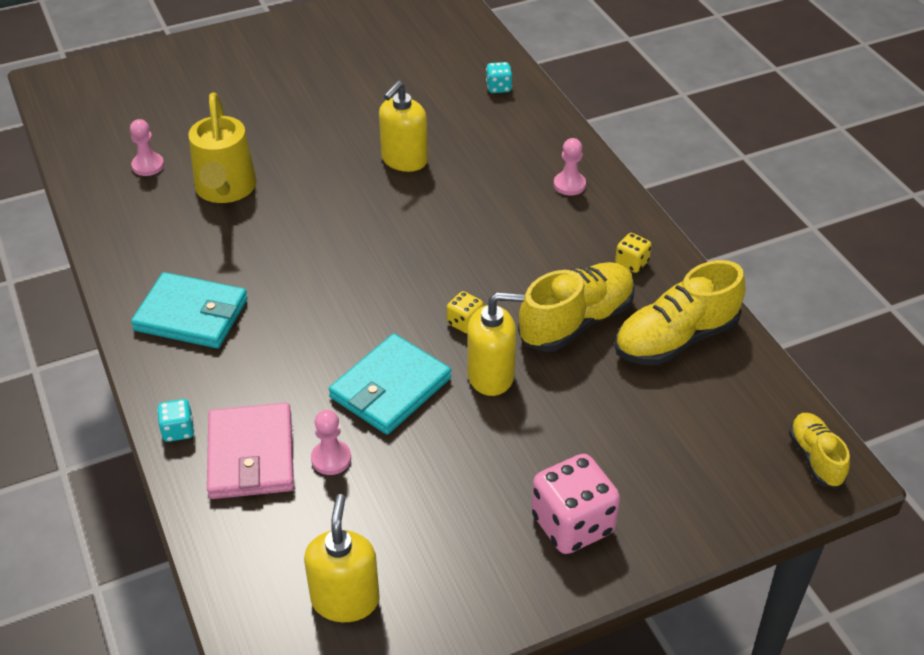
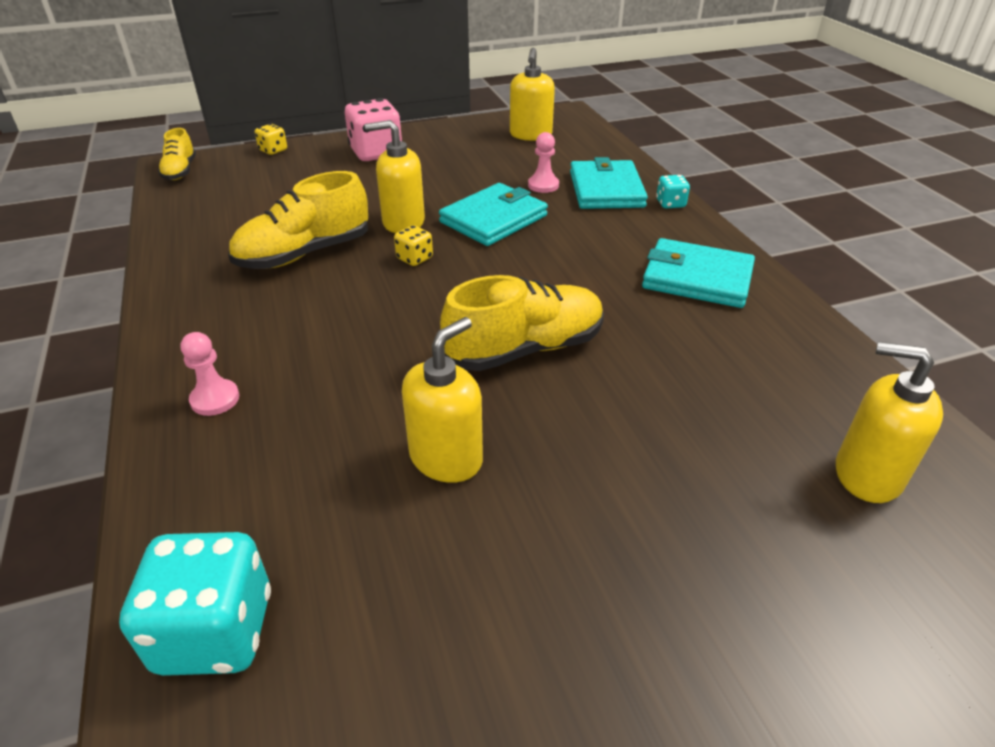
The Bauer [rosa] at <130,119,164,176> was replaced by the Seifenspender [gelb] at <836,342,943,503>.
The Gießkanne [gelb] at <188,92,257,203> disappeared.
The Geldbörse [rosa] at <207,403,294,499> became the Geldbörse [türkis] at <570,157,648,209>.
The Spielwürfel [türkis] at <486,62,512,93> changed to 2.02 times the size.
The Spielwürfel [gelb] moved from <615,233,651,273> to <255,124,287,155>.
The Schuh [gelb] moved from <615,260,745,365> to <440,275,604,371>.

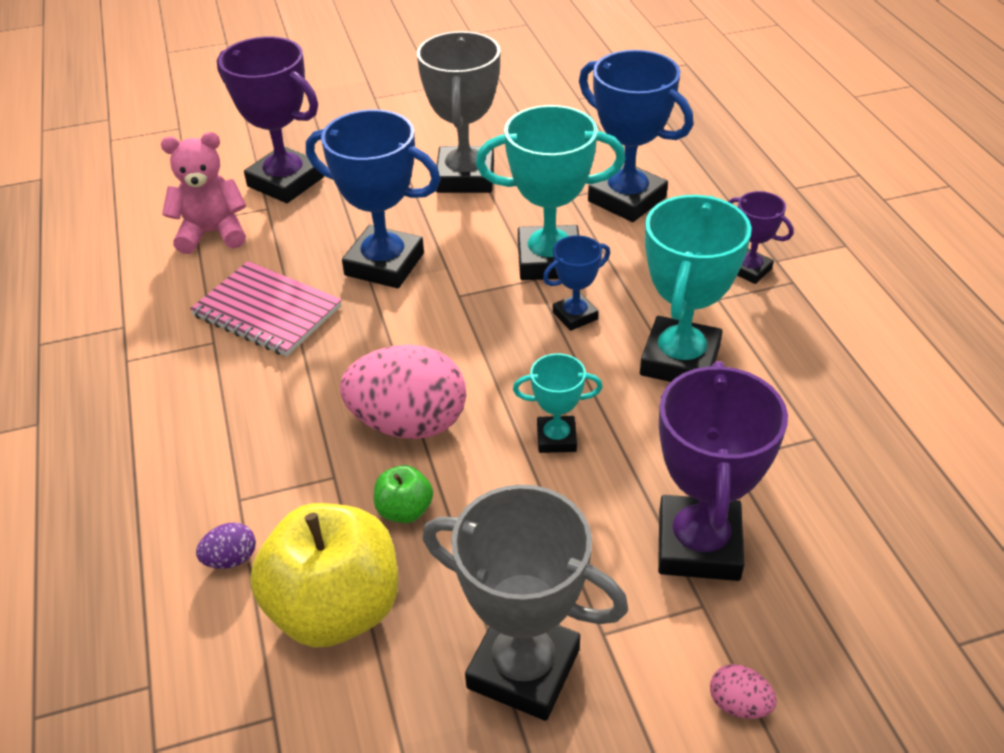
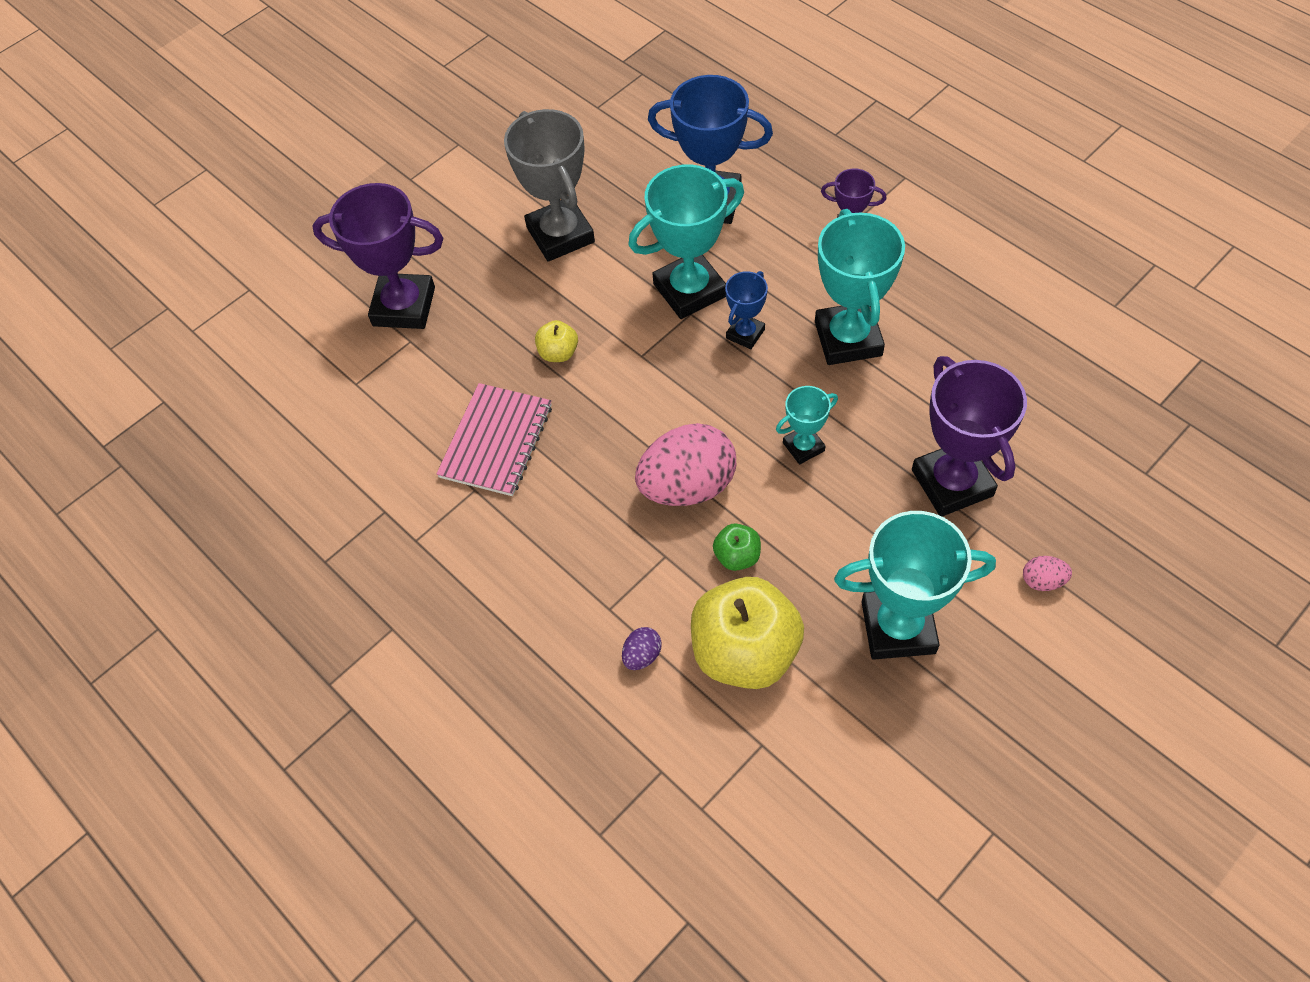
The Teddybär [rosa] at <161,132,246,254> disappeared.
The Notizbuch [rosa] at <190,261,342,357> turned 75 degrees counterclockwise.
The Pokal [blau] at <306,109,441,288> was replaced by the Apfel [gelb] at <535,320,578,362>.
The Pokal [grau] at <422,484,628,721> became the Pokal [türkis] at <834,511,996,660>.

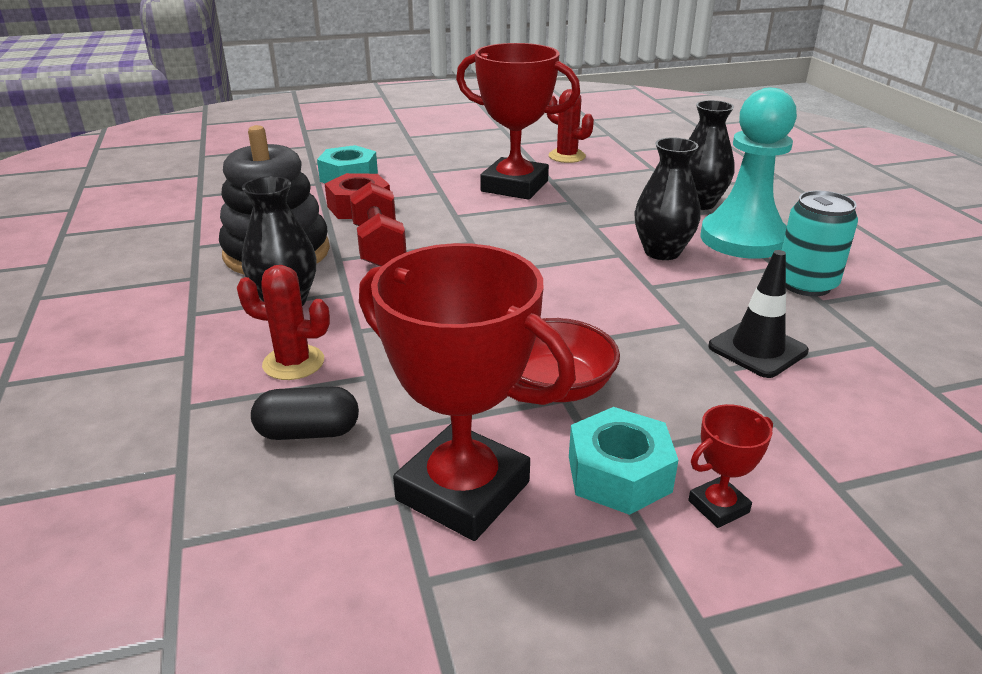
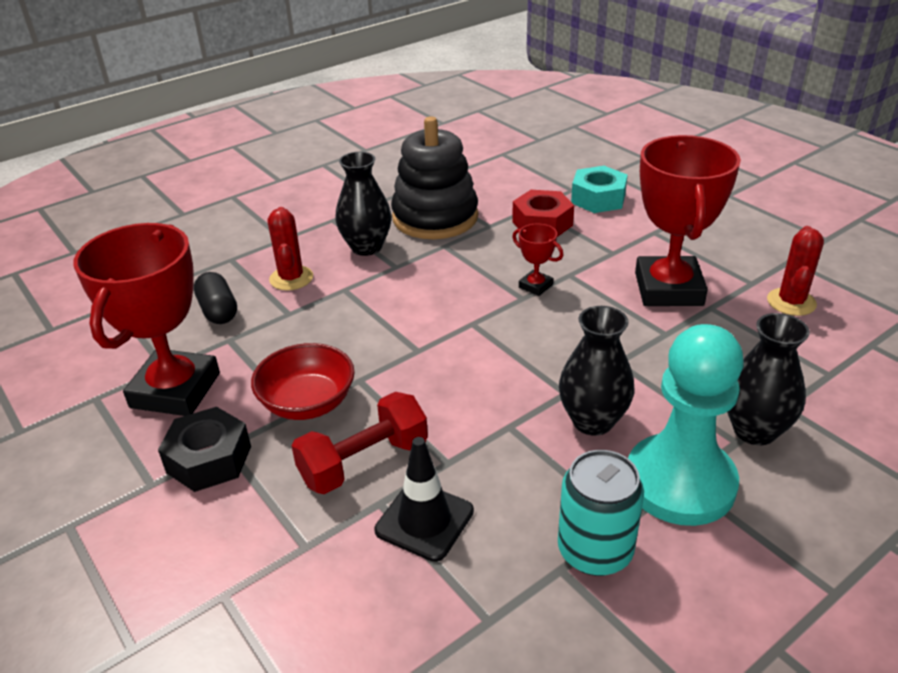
The Hantel [rot] moved from <350,182,406,266> to <292,392,428,494>.
The Sechskantmutter [türkis] at <569,407,678,515> became the Sechskantmutter [schwarz] at <158,407,251,492>.
The Pokal [rot] moved from <688,404,773,528> to <512,224,563,296>.

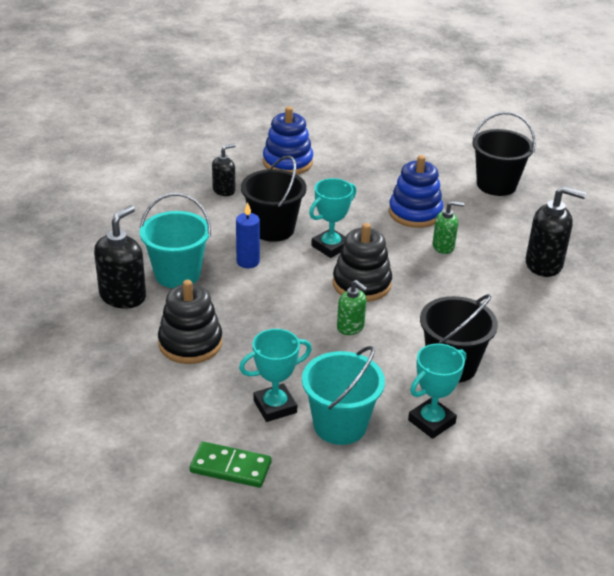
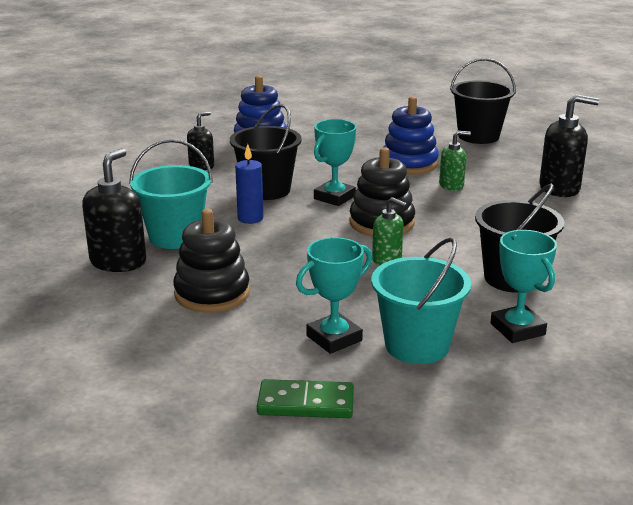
The Pokal [türkis] at <408,343,466,439> turned 60 degrees counterclockwise.

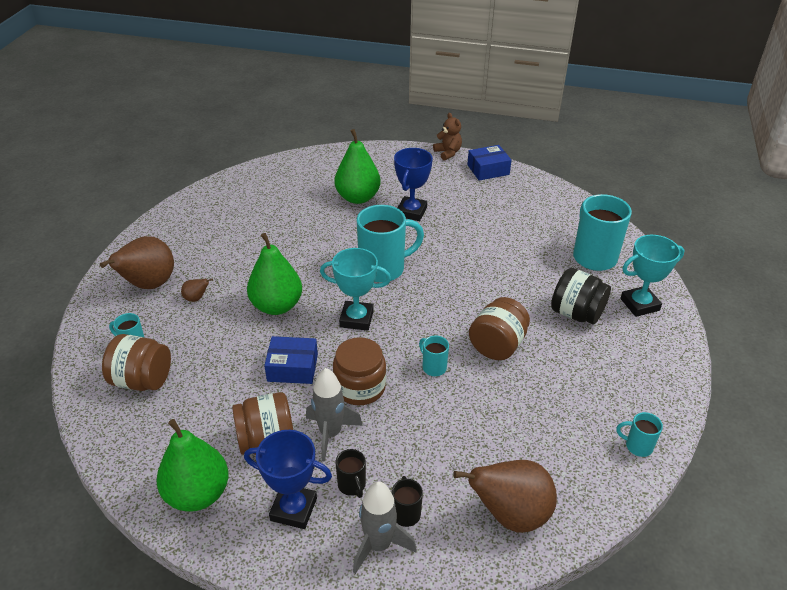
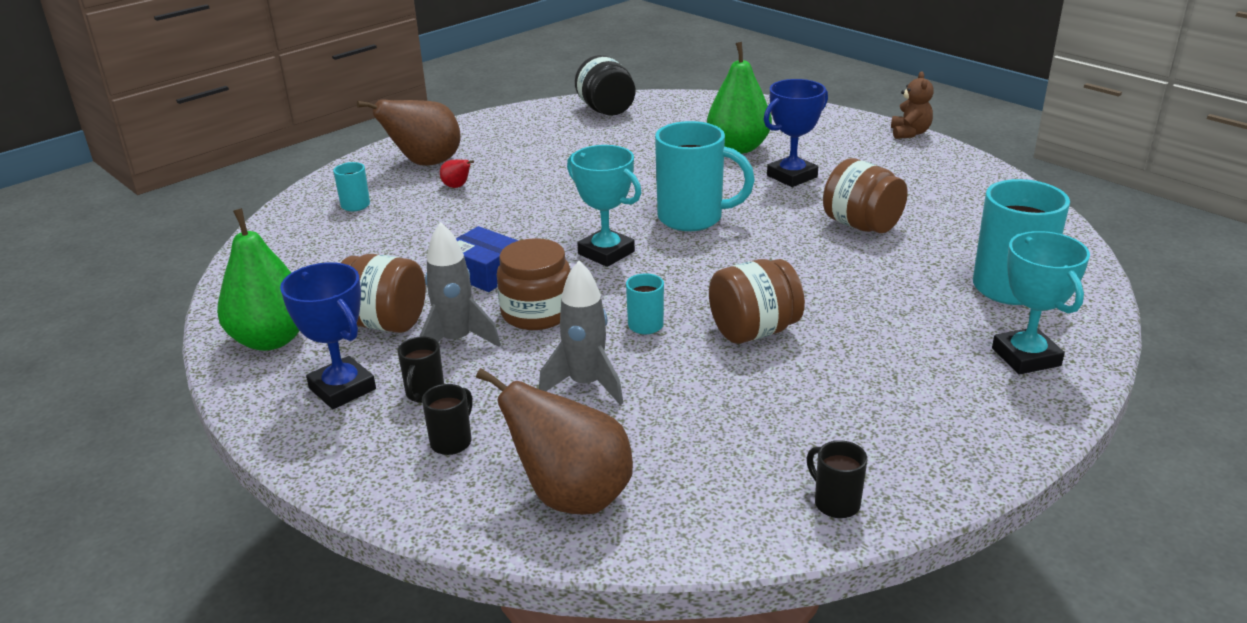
The Einmachglas [braun] moved from <102,334,171,391> to <823,158,908,233>.
The Birne [braun] at <181,278,213,302> became the Birne [rot] at <440,160,474,188>.
The Birne [grün] at <247,233,302,315> disappeared.
The Rakete [grau] moved from <353,482,417,574> to <539,261,623,405>.
The Schachtel [blau] at <467,145,512,181> disappeared.
The Einmachglas [schwarz] moved from <551,268,611,324> to <575,55,635,116>.
The Tasse [türkis] at <616,412,663,457> became the Tasse [schwarz] at <807,440,867,518>.
The Pokal [türkis] at <620,235,684,317> turned 60 degrees clockwise.

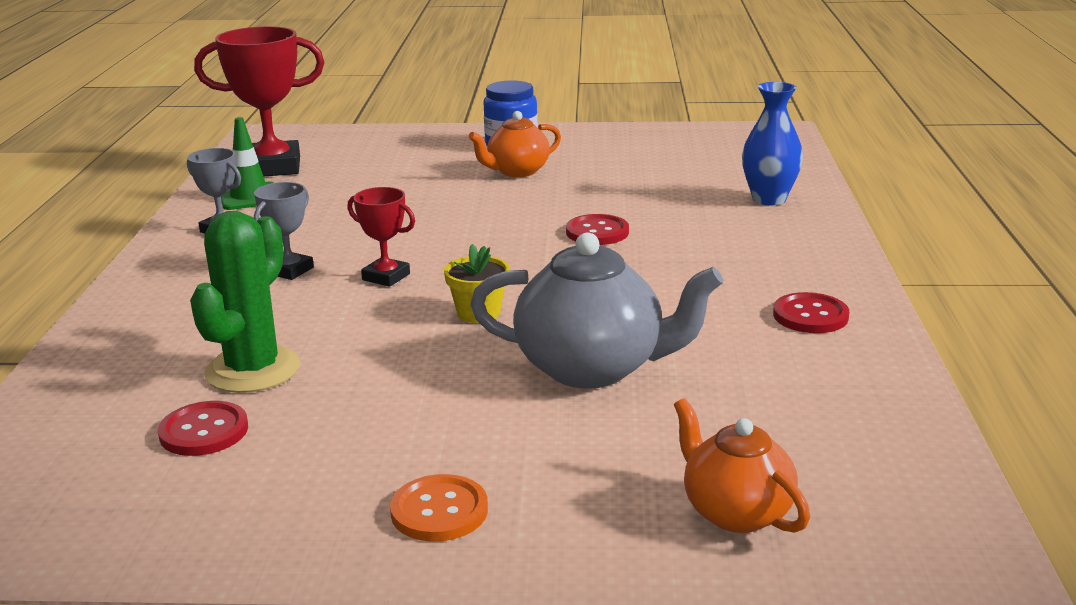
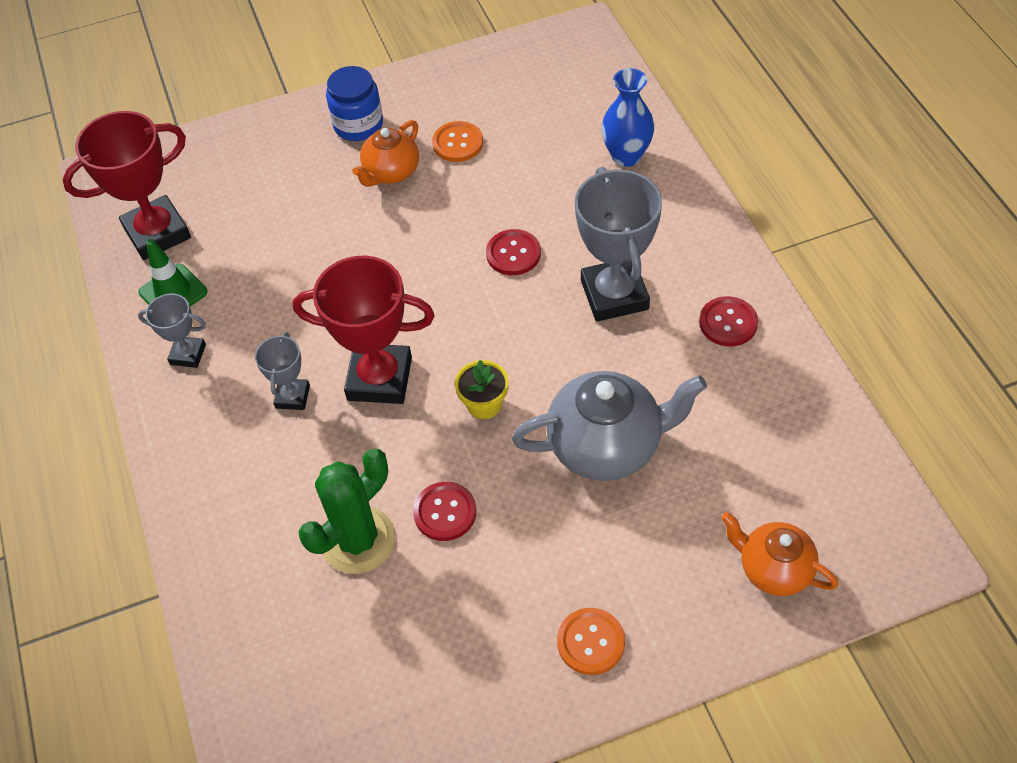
The Knopf [rot] moved from <158,401,248,456> to <413,482,476,541>.
The Kaktus [grün] at <190,211,300,393> turned 45 degrees clockwise.
The Pokal [rot] at <347,187,415,287> changed to 1.92 times the size.
The Knopf [orange] at <432,121,483,162> appeared.
The Pokal [grau] at <575,167,662,322> appeared.

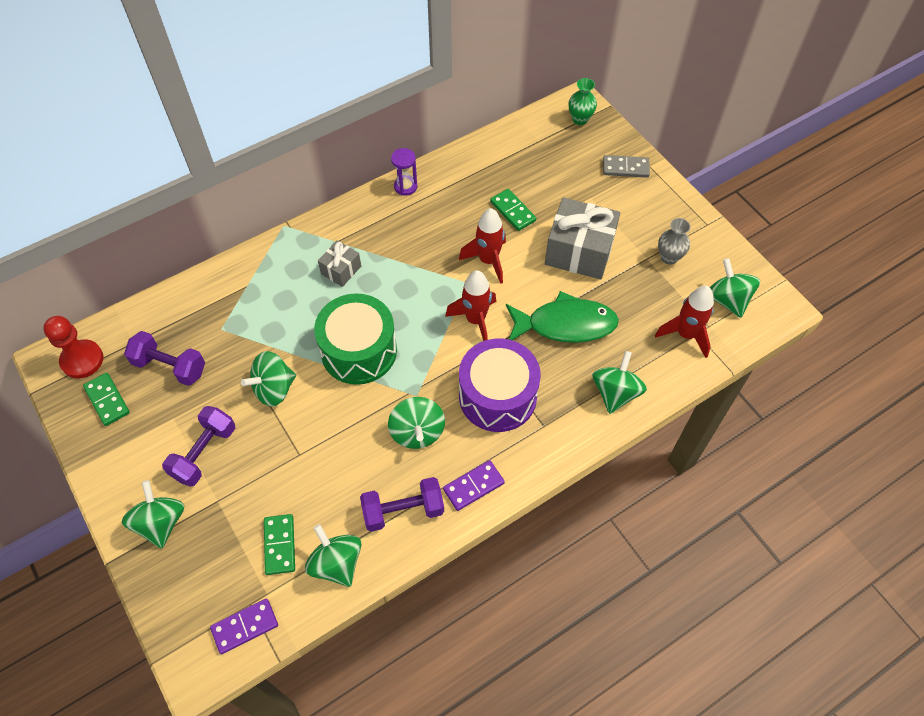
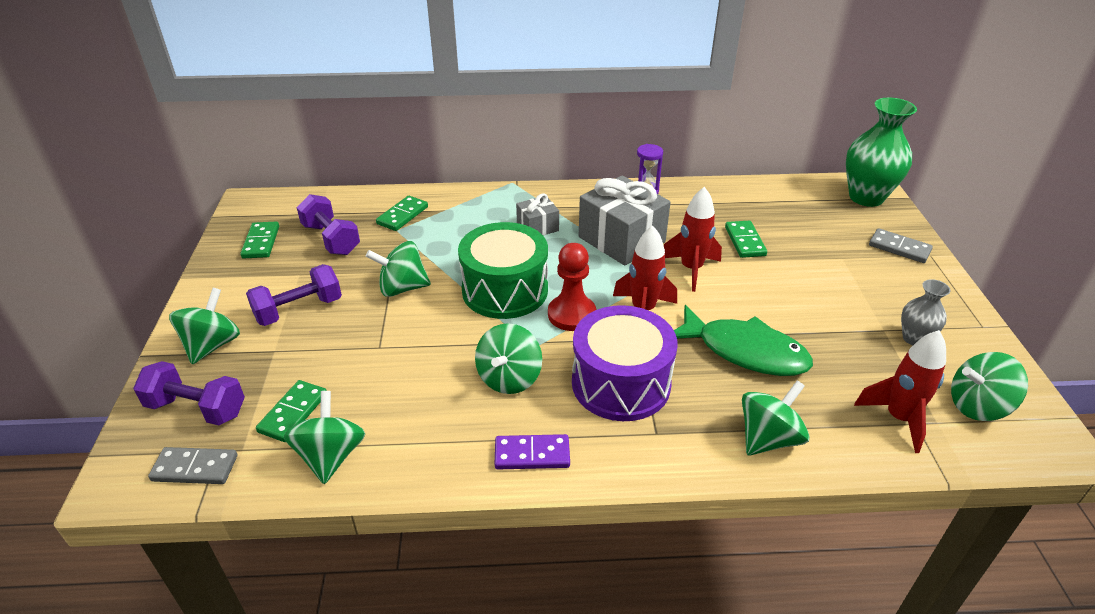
The Bauer [rot] moved from <43,316,103,378> to <548,243,596,331>.
The Dominostein [lila] at <210,599,278,654> became the Dominostein [grau] at <148,447,237,484>.
The Hantel [lila] moved from <360,477,444,532> to <133,361,245,425>.
The Geschenk [grau] moved from <545,197,620,279> to <579,175,671,266>.
The Vase [grün] at <569,78,597,125> changed to 1.88 times the size.
The Kreisel [grün] at <710,258,760,318> turned 105 degrees counterclockwise.
The Dominostein [grün] at <376,196,428,231> appeared.

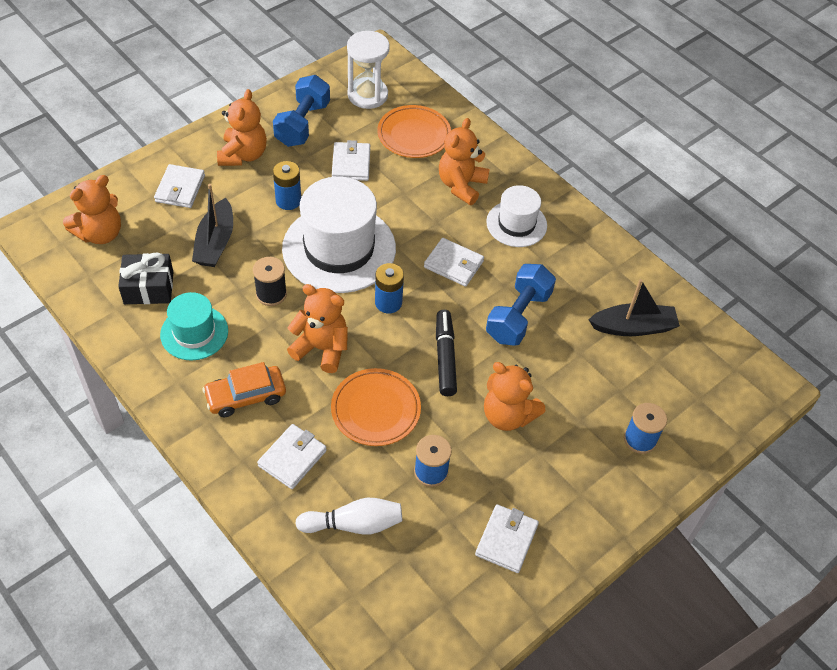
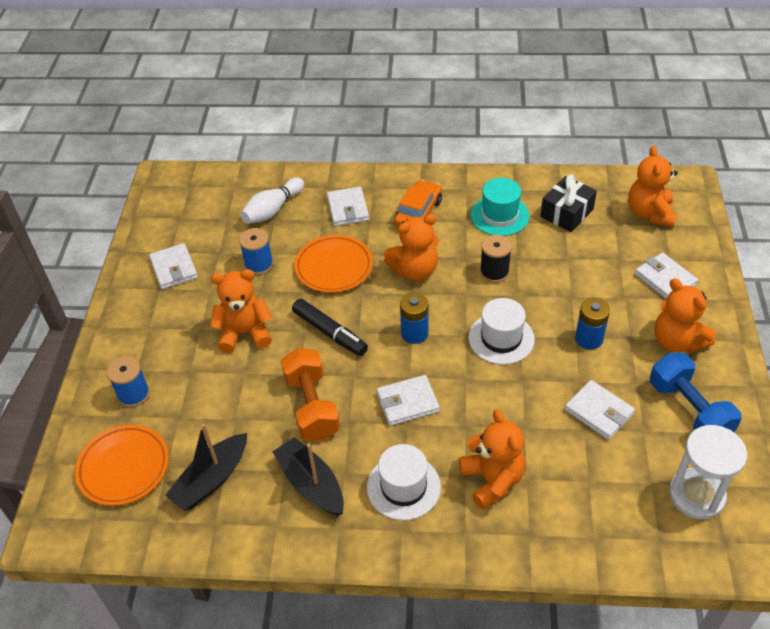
The Boot [schwarz] moved from <192,184,233,267> to <272,437,344,516>.
The Hut [weiß] at <282,177,396,293> changed to 0.55 times the size.
The Teller [orange] moved from <377,105,451,158> to <75,425,169,506>.
The Hantel [blau] at <486,264,556,346> became the Hantel [orange] at <281,348,340,441>.

